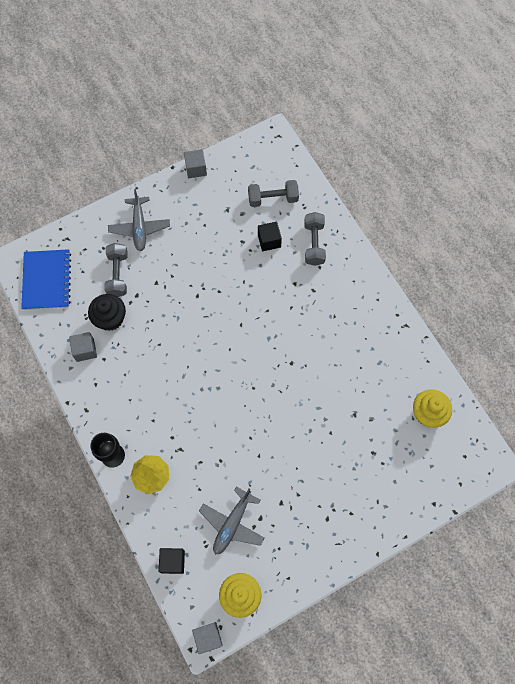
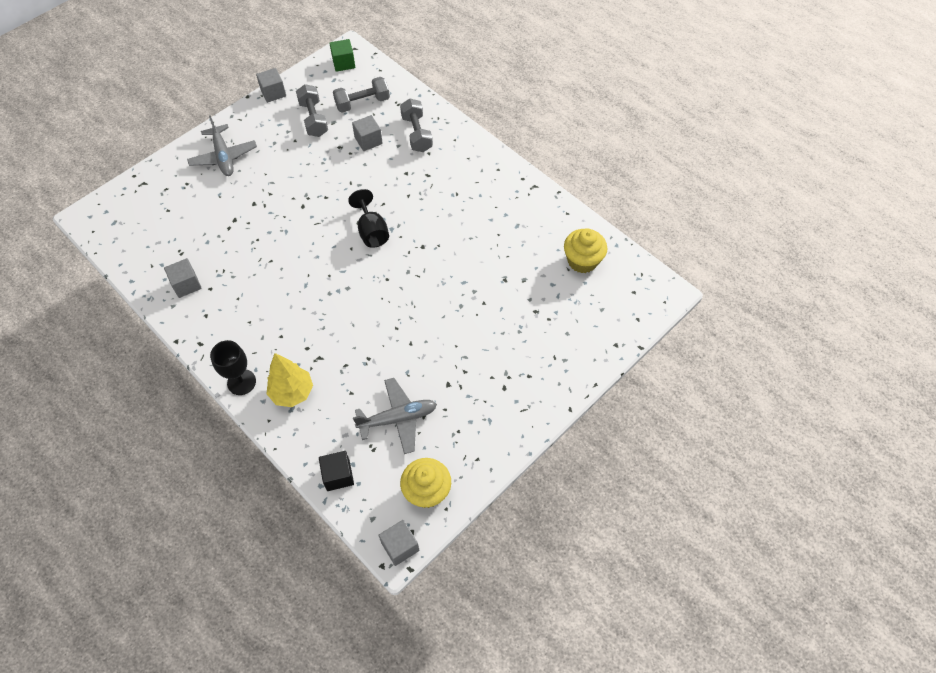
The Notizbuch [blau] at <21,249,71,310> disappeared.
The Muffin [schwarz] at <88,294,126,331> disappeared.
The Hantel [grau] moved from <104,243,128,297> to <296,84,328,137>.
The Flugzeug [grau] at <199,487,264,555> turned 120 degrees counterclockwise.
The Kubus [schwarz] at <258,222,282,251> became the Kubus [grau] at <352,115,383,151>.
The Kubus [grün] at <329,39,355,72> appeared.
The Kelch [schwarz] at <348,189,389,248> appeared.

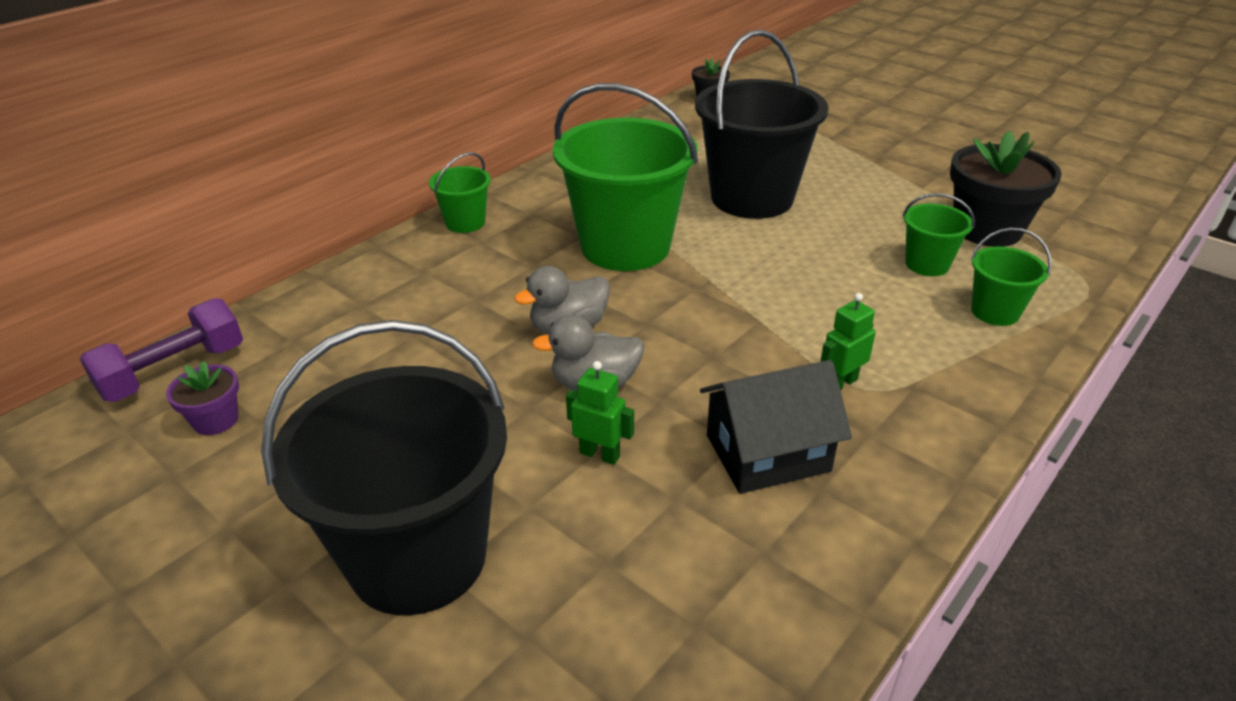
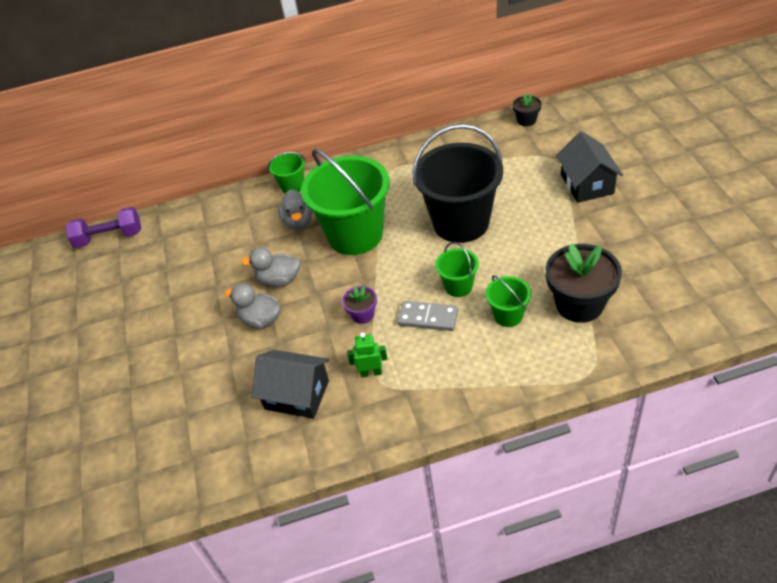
The Blumentopf [lila] moved from <166,361,239,435> to <342,286,377,324>.
The Eimer [schwarz] at <261,320,507,615> disappeared.
The Roboter [grün] at <566,361,634,465> disappeared.
The Eimer [grün] moved from <971,227,1052,326> to <435,242,479,297>.
The Ente [grau] at <278,189,313,230> appeared.
The Dominostein [grau] at <397,301,458,331> appeared.
The Haus [schwarz] at <556,131,623,203> appeared.

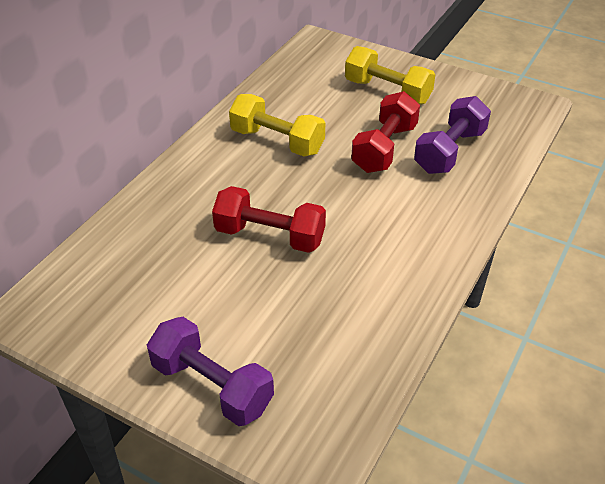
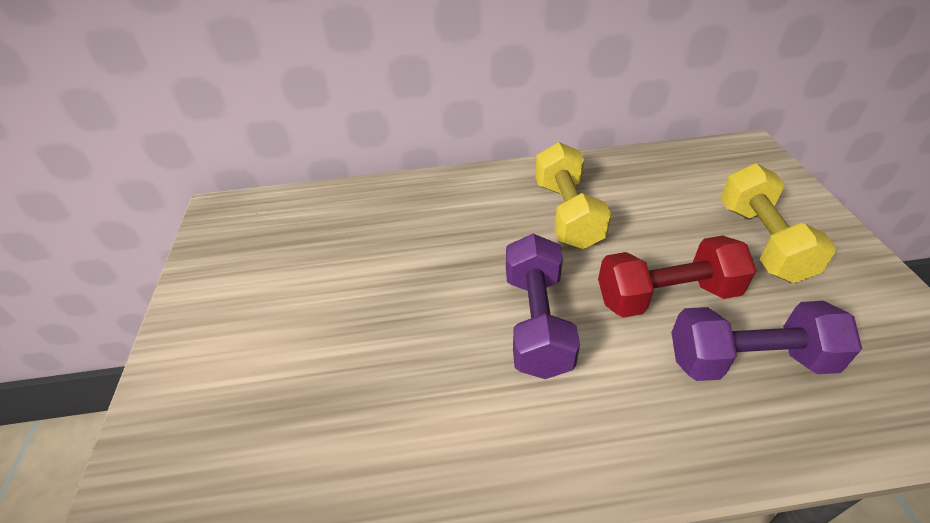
The Hantel [lila] moved from <147,317,274,426> to <506,234,580,379>.
The Hantel [rot] at <212,186,326,253> disappeared.

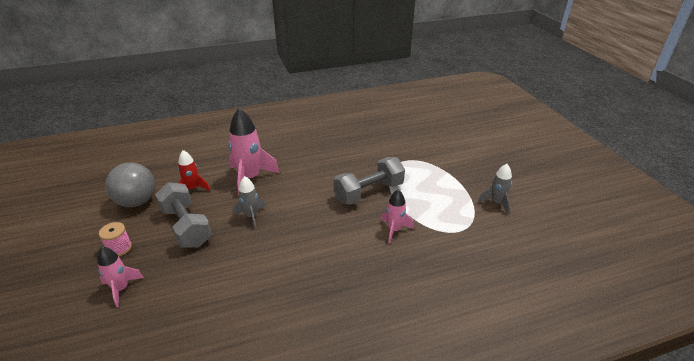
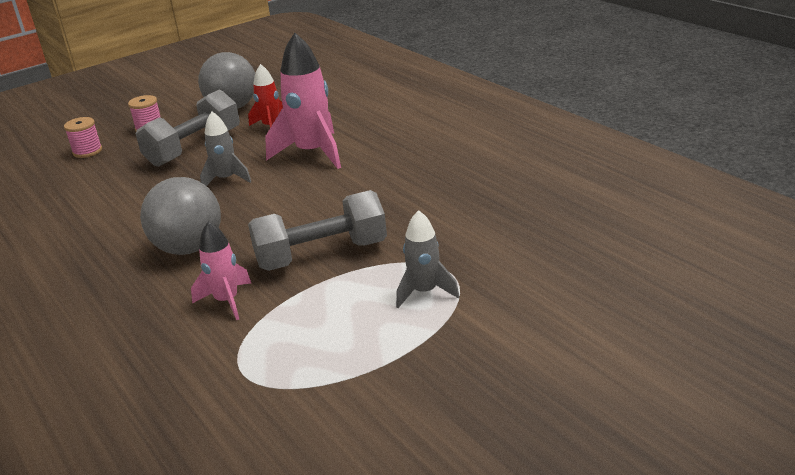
The Rakete [rosa] at <97,247,144,307> was replaced by the Garnrolle [rosa] at <64,117,102,158>.
The Hantel [grau] at <333,157,405,205> turned 60 degrees counterclockwise.
The Rakete [grau] moved from <478,164,512,215> to <396,210,460,308>.
The Ball [grau] at <140,177,221,255> appeared.

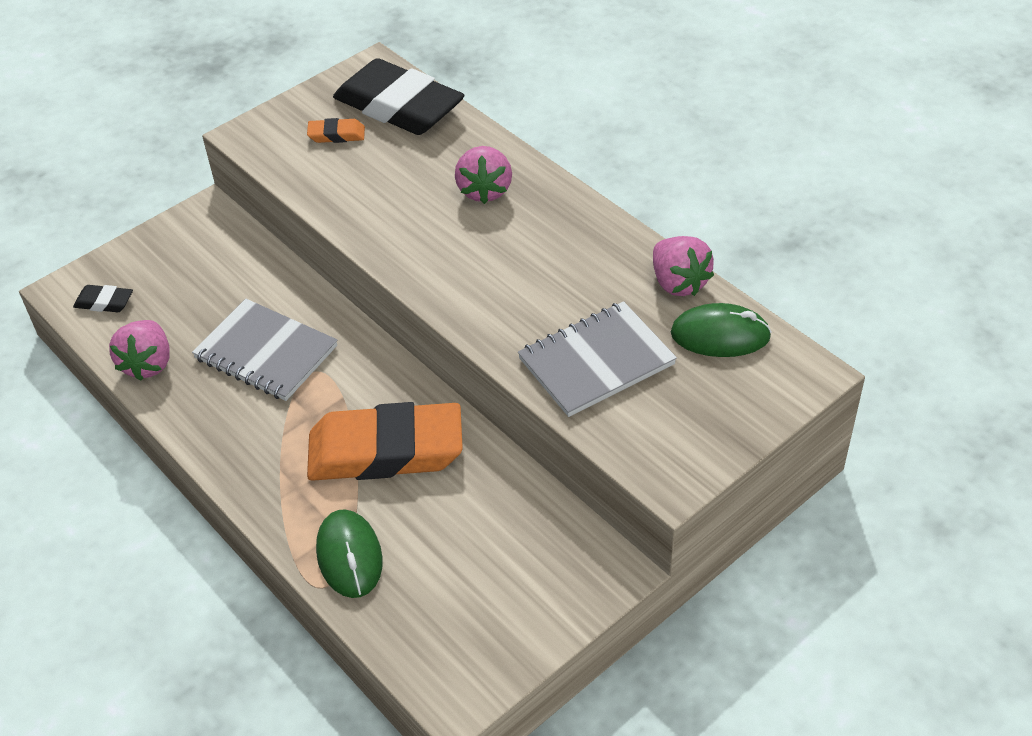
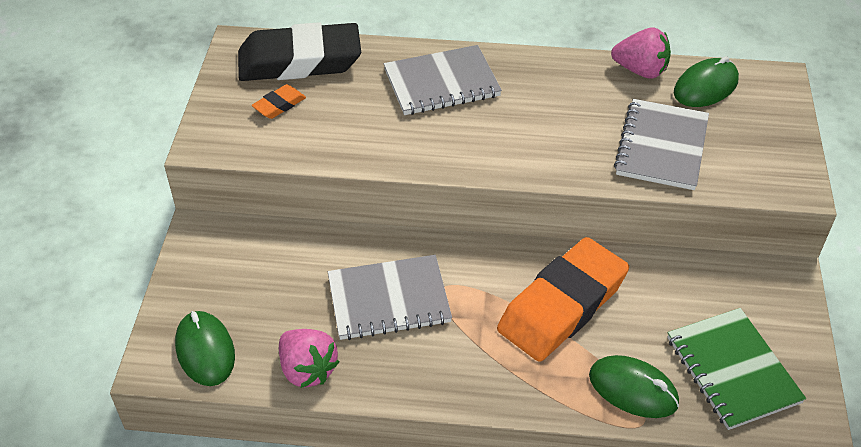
The Radiergummi [schwarz] at <73,285,133,312> was replaced by the Computermaus [grün] at <175,311,235,386>.
The Erdbeere [rosa] at <455,146,512,204> was replaced by the Notizbuch [grau] at <384,45,502,115>.
The Notizbuch [grün] at <668,308,806,430> appeared.

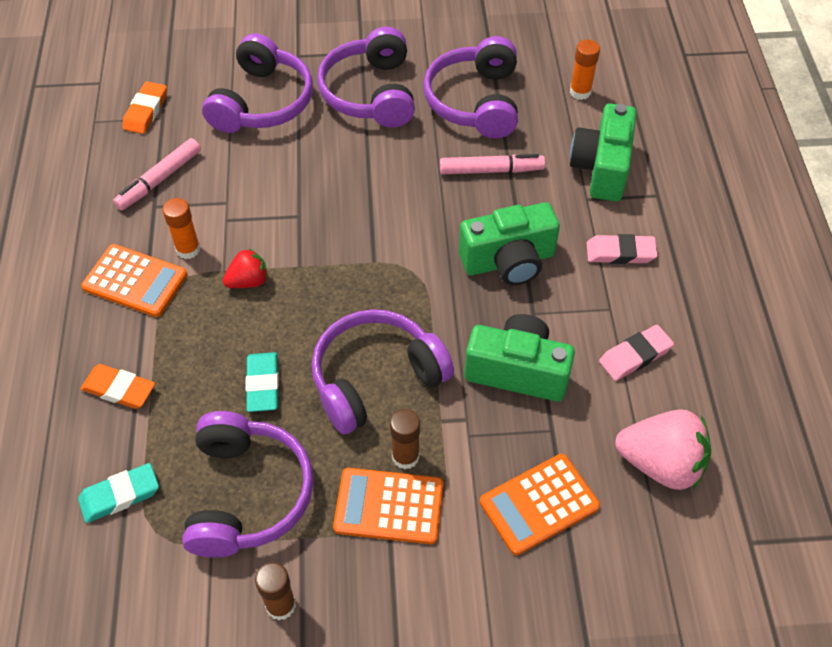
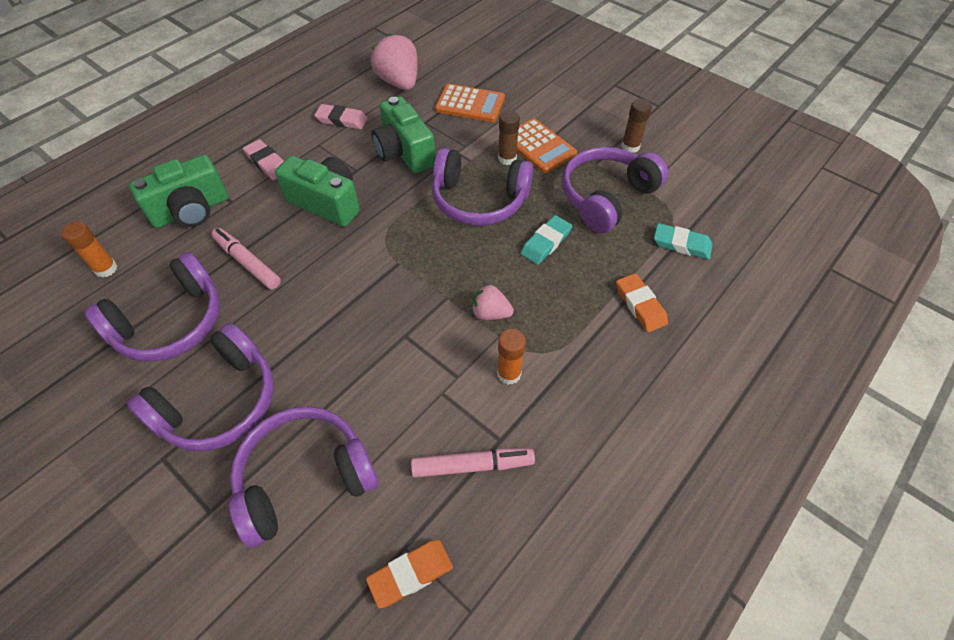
The Taschenrechner [orange] at <81,244,187,317> disappeared.
The Erdbeere [rot] at <223,249,268,288> became the Erdbeere [rosa] at <472,285,514,320>.

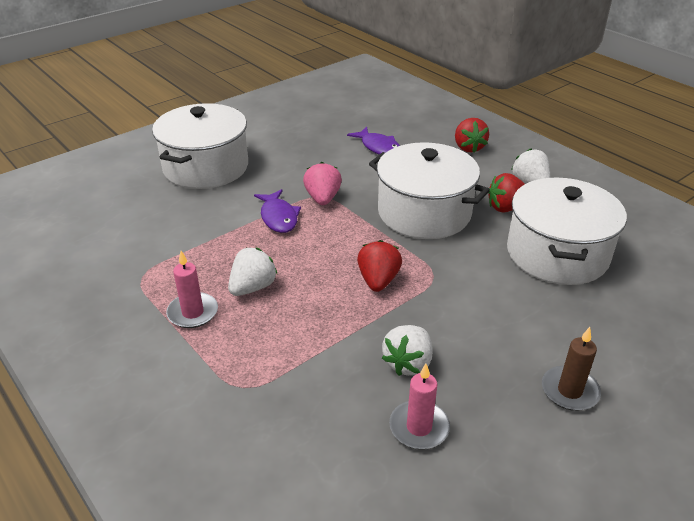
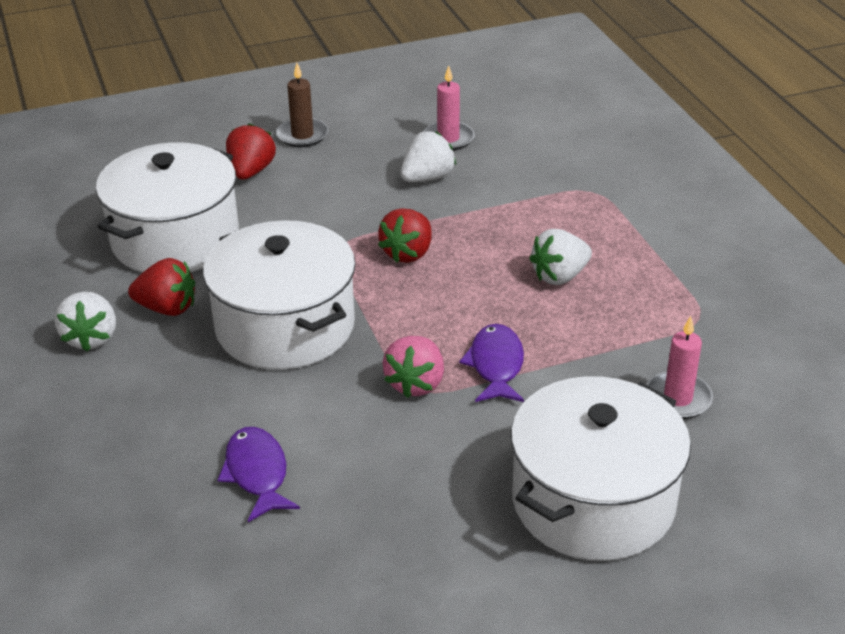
The Kerze [rosa] moved from <166,251,218,328> to <646,316,713,419>.
The Erdbeere [rot] moved from <455,118,489,152> to <226,123,276,180>.

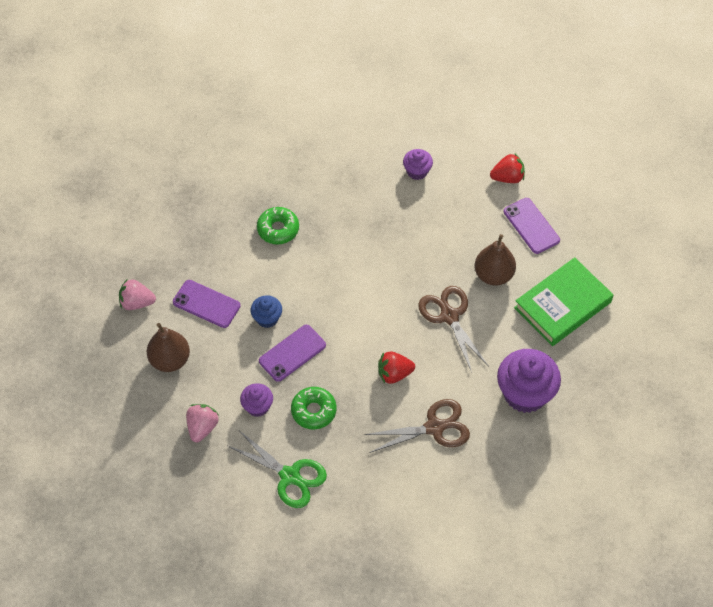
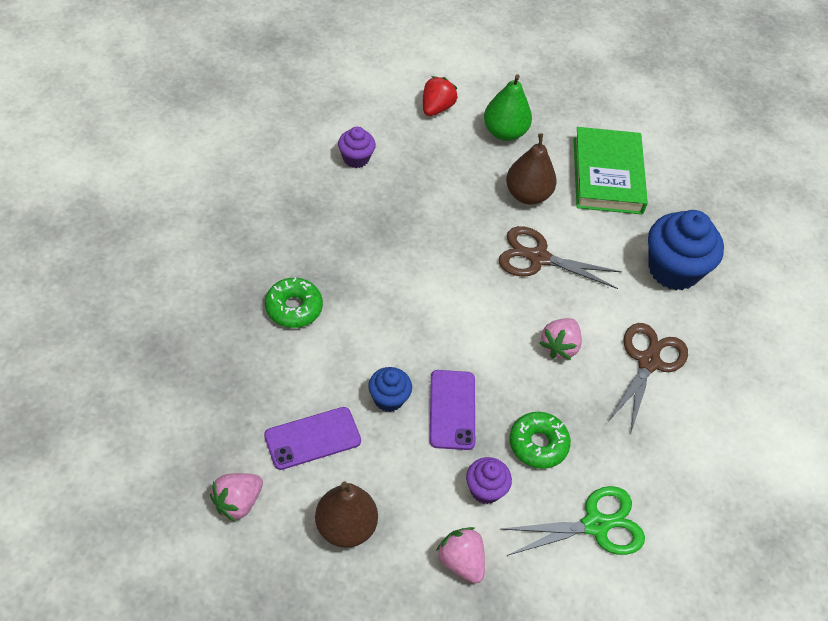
The Erdbeere [rot] at <378,352,415,384> became the Erdbeere [rosa] at <540,318,582,360>.
The Muffin [lila] at <497,349,561,413> became the Muffin [blau] at <648,210,724,290>.
The Handy [lila] at <504,198,560,254> was replaced by the Birne [grün] at <484,74,532,141>.

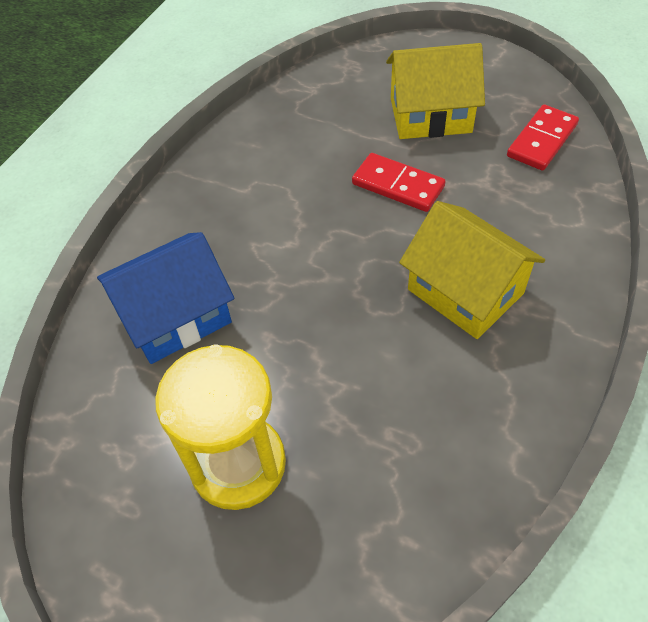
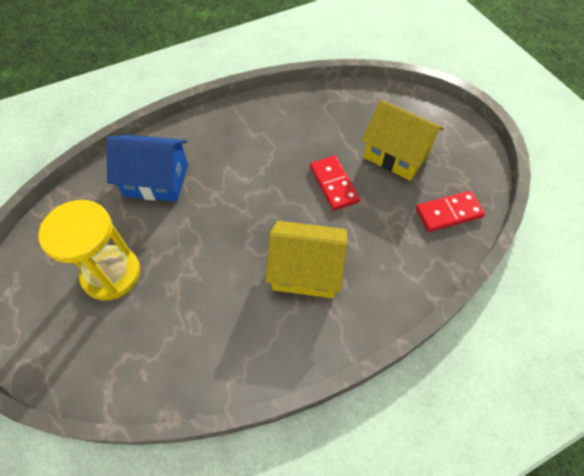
The Haus [gelb] at <399,201,545,339> turned 75 degrees counterclockwise.

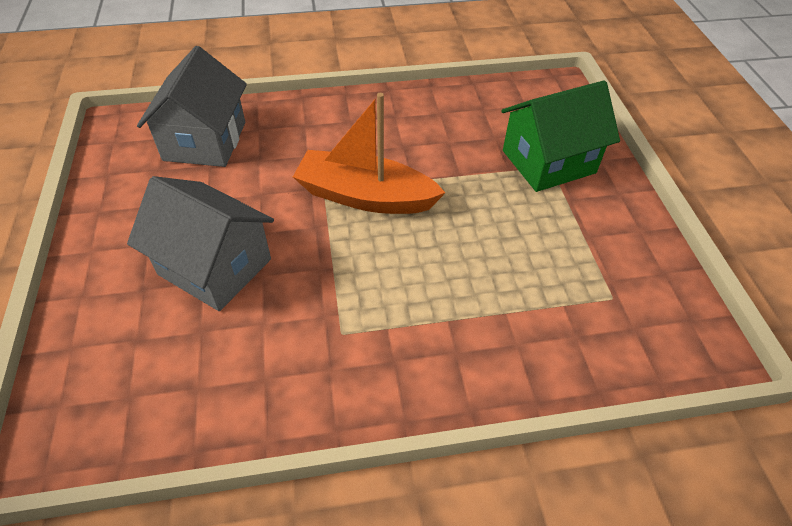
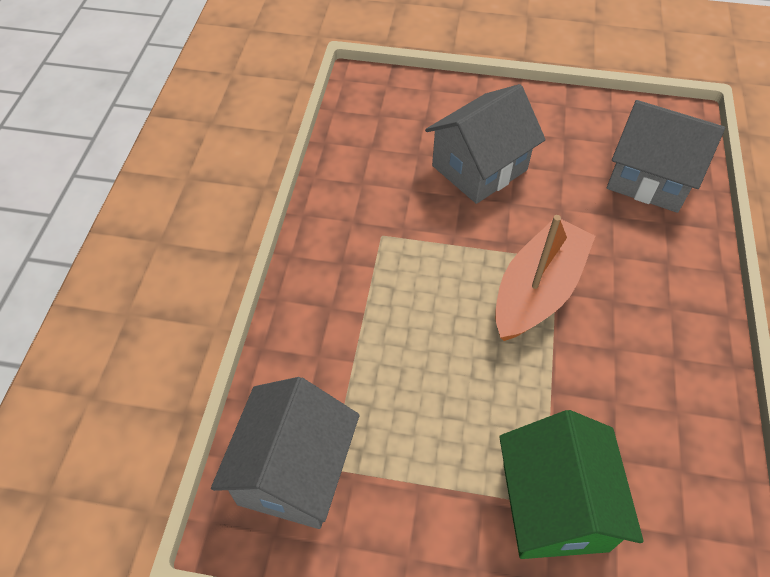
The Haus [grau] at <211,377,359,529> appeared.

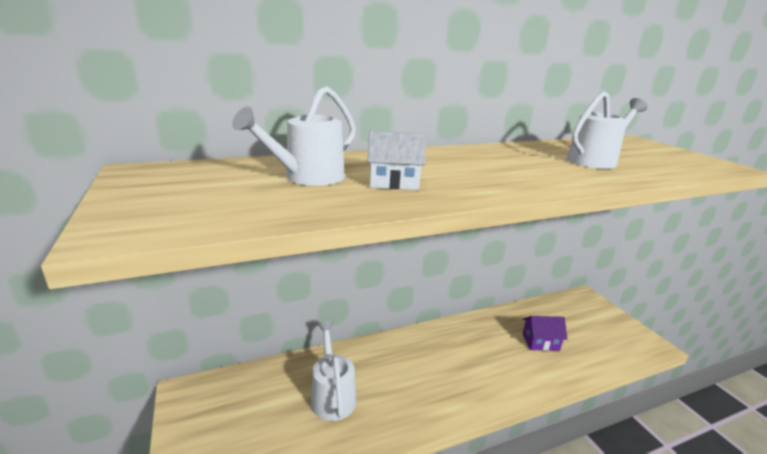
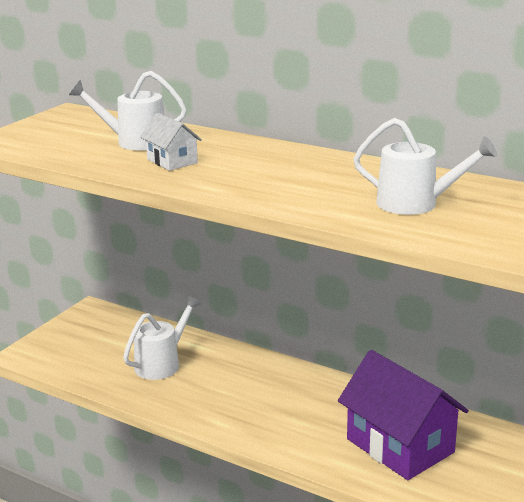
The Haus [lila] at <522,316,567,351> changed to 2.02 times the size.

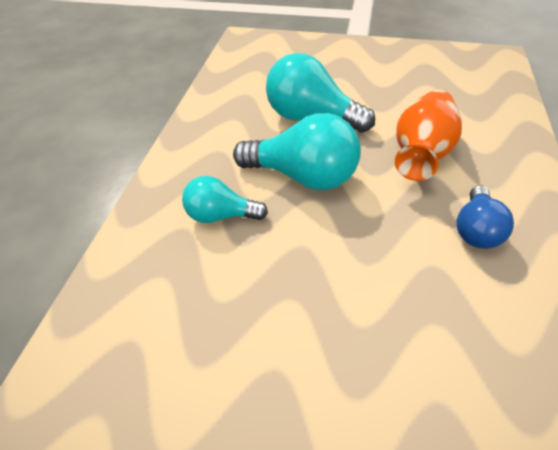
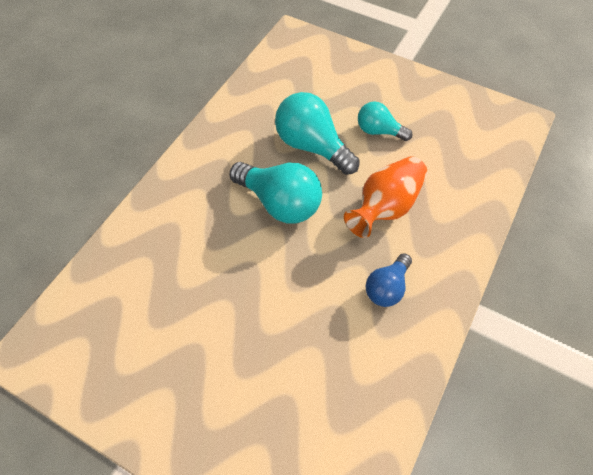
The Glühbirne [türkis] moved from <182,176,268,223> to <358,101,413,141>.

